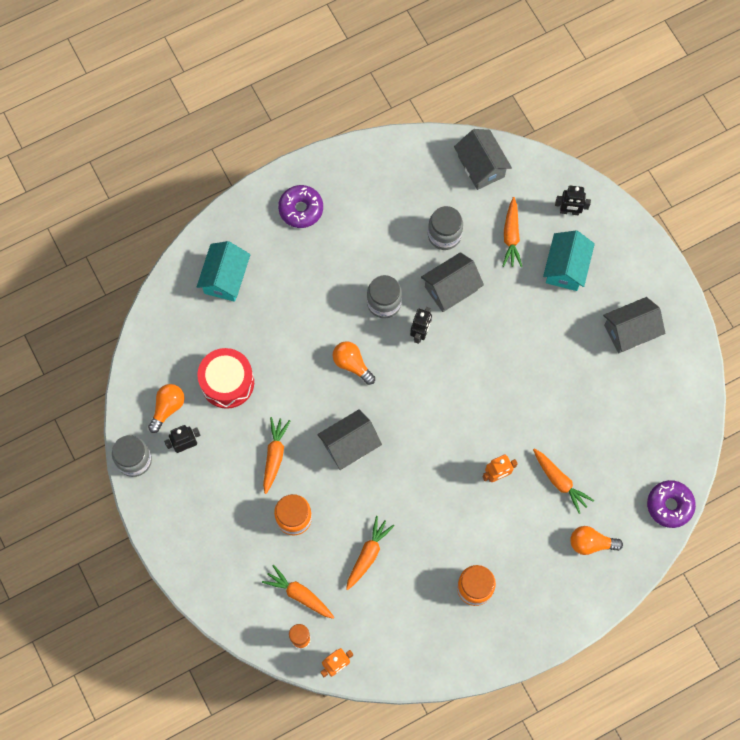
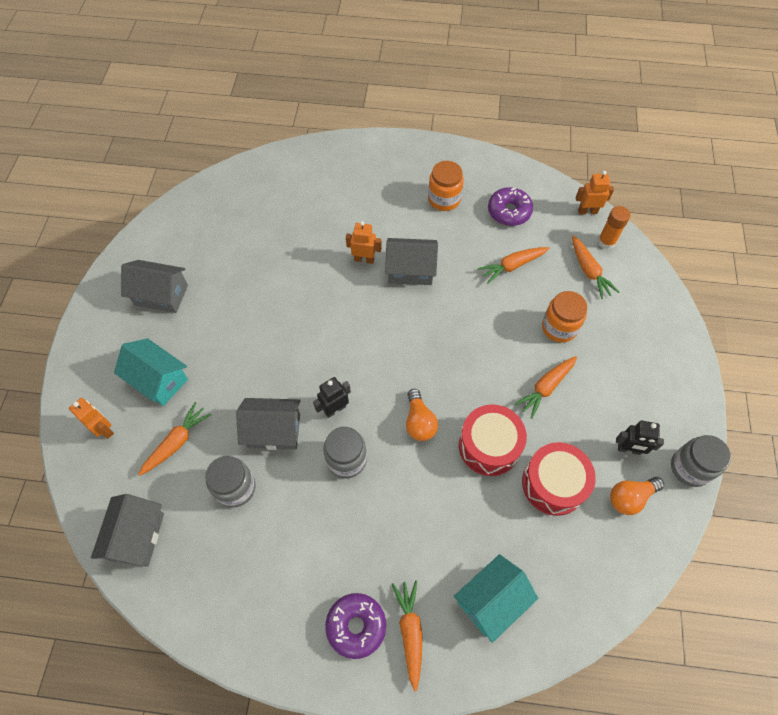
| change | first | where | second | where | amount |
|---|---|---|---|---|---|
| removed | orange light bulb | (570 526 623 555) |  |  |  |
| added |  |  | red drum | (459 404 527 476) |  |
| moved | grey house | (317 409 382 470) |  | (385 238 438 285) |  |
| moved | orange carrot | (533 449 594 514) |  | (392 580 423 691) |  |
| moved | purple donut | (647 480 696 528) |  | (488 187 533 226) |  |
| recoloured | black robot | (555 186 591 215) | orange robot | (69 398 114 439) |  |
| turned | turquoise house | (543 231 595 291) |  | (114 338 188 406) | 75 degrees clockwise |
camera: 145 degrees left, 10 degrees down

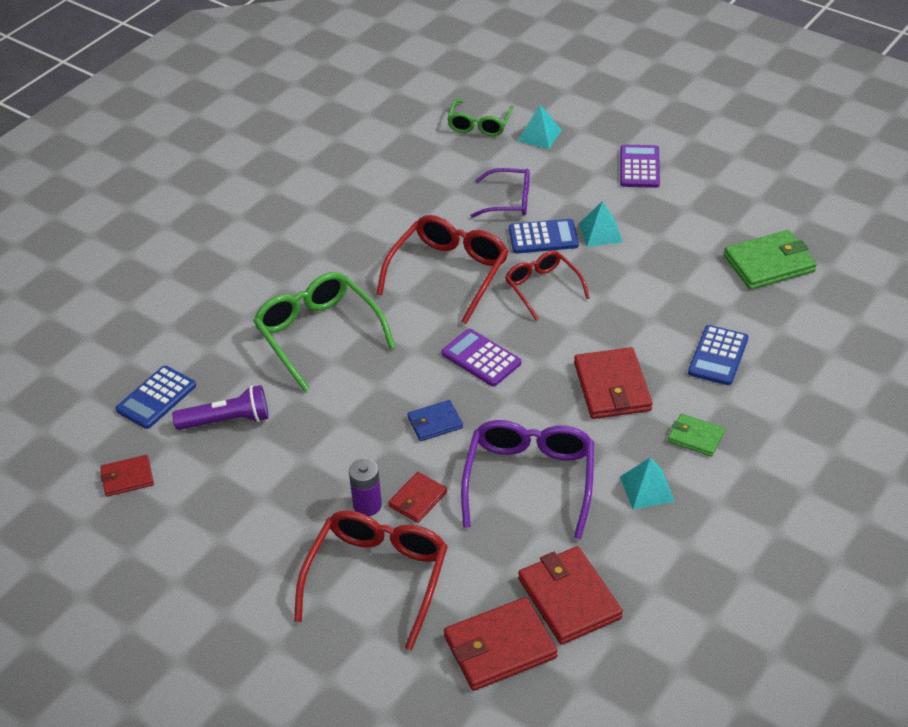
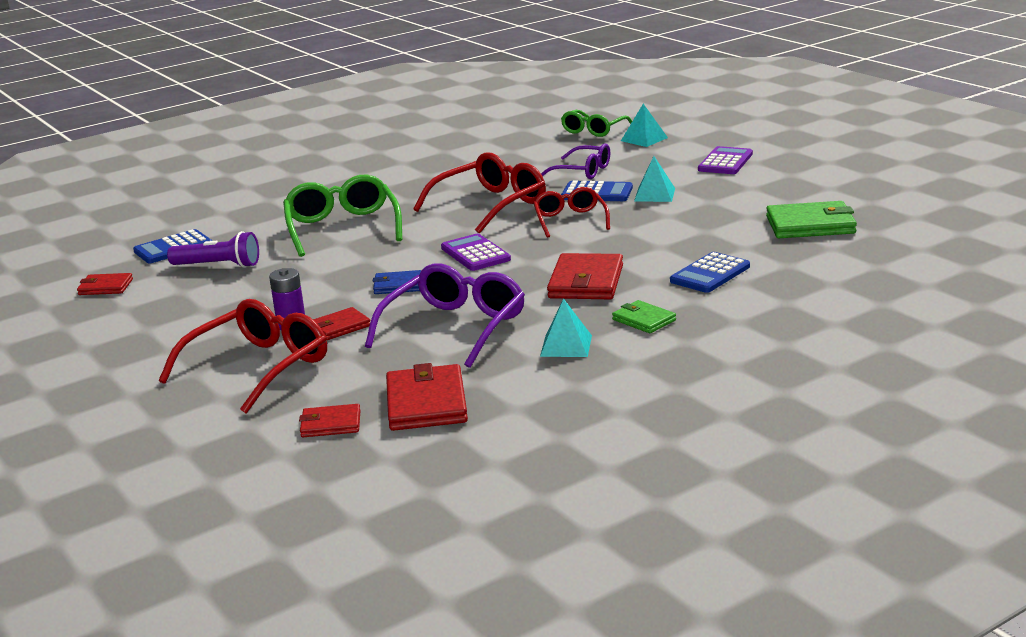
| change | first | where | second | where | amount |
|---|---|---|---|---|---|
| resized | red wallet | (444 597 558 691) |  | (299 404 361 437) | x0.57 |
camera: 20 degrees right, 20 degrees down

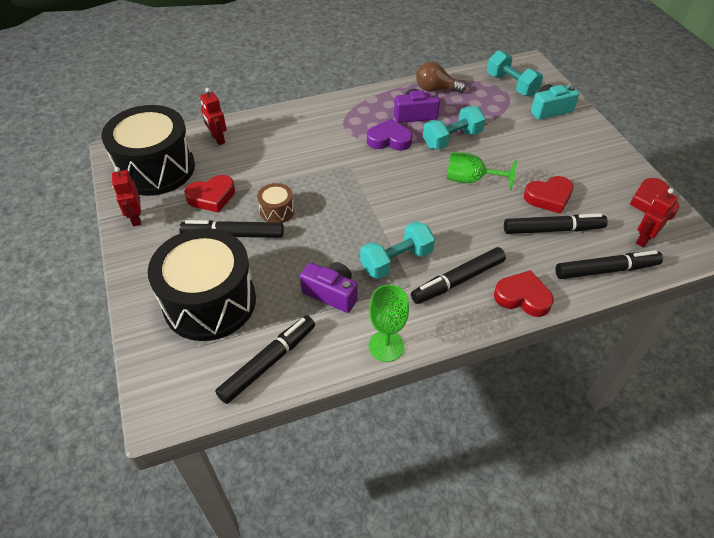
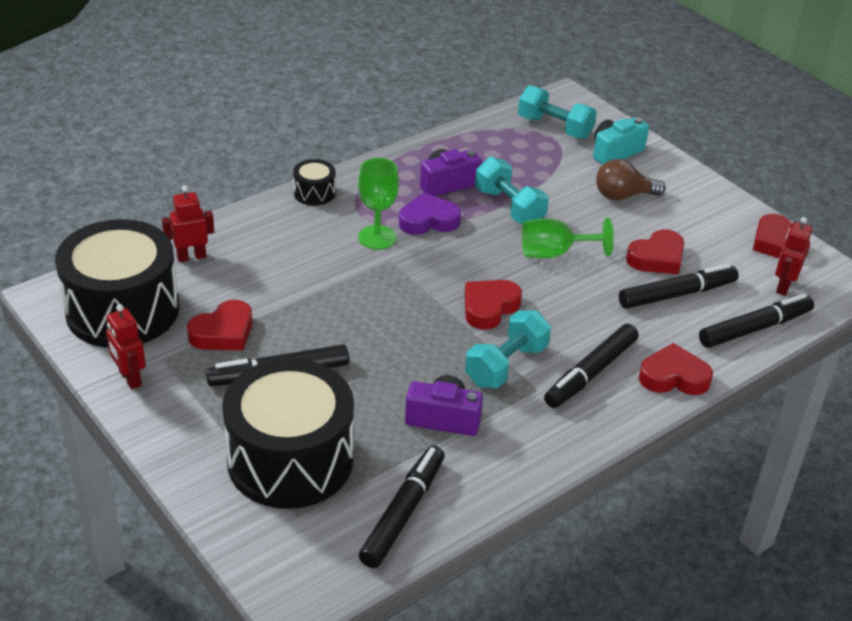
| change | first | where | second | where | amount |
|---|---|---|---|---|---|
| removed | brown drum | (257 183 294 223) |  |  |  |
| added |  |  | black drum | (293 159 336 206) |  |
| added |  |  | red heart | (465 280 522 330) |  |
| moved | green goblet | (369 285 409 362) |  | (358 158 399 250) |  |
| moved | brown light bulb | (416 62 466 93) |  | (596 159 666 201) |  |
| turned | red robot | (200 88 227 145) |  | (162 186 214 262) | 120 degrees clockwise |
| turned | turquoise dumbbell | (423 106 485 150) |  | (475 157 549 224) | 75 degrees counterclockwise |
camera: 20 degrees left, 10 degrees down

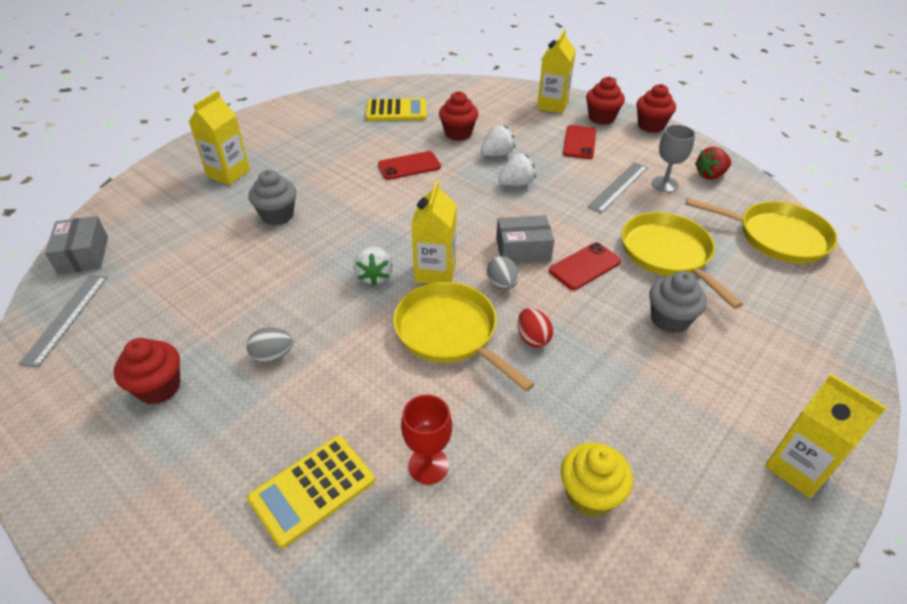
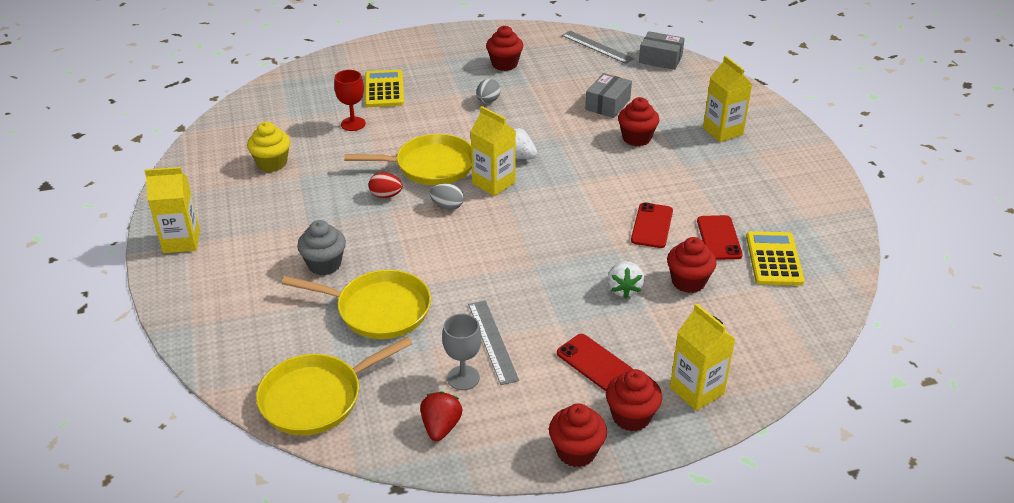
| change | first | where | second | where | amount |
|---|---|---|---|---|---|
| removed | white strawberry | (498 153 536 186) |  |  |  |
| moved | grey box | (496 215 554 263) |  | (585 73 632 118) |  |
| moved | red phone | (549 242 621 290) |  | (697 215 743 260) |  |
| recoloured | grey cupcake | (249 170 296 225) | red cupcake | (618 97 659 146) |  |
| turned | yellow calculator | (366 98 426 121) |  | (746 231 804 286) | 150 degrees clockwise |
camera: 125 degrees right, 5 degrees down

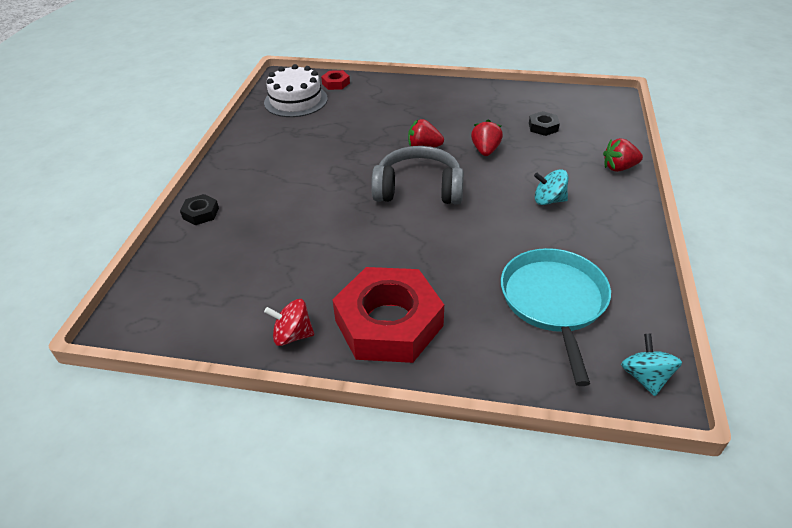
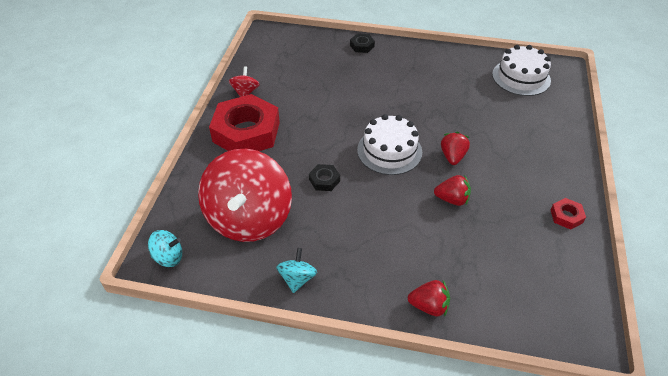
| change | first | where | second | where | amount |
|---|---|---|---|---|---|
| moved | red nut | (321 70 350 90) |  | (550 198 586 230) |  |
| moved | black nut | (529 111 560 136) |  | (309 164 340 191) |  |
| moved | turquoise spinning top | (534 169 568 205) |  | (276 248 317 293) |  |
| replaced | grey headphones | (371 146 464 205) | white cake | (357 114 422 175) |  |
| replaced | turquoise pan | (501 248 611 386) | red spinning top | (198 149 292 242) |  |
| turned | red strawberry | (603 138 643 172) |  | (408 280 450 317) | 105 degrees clockwise |
camera: 90 degrees right, 5 degrees up

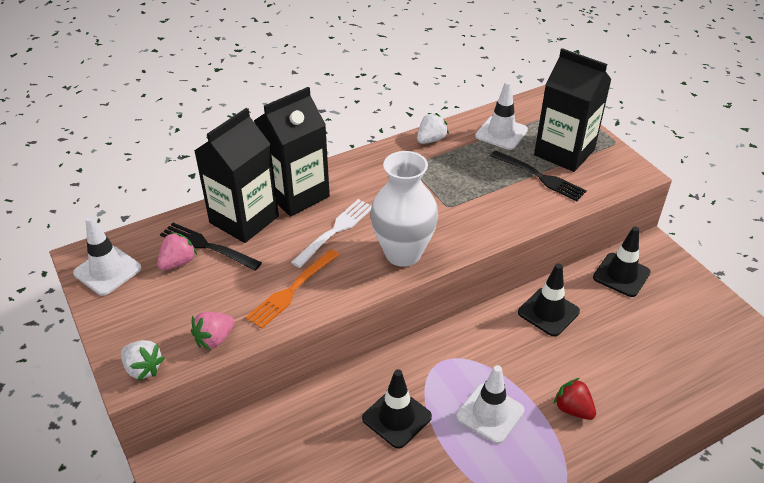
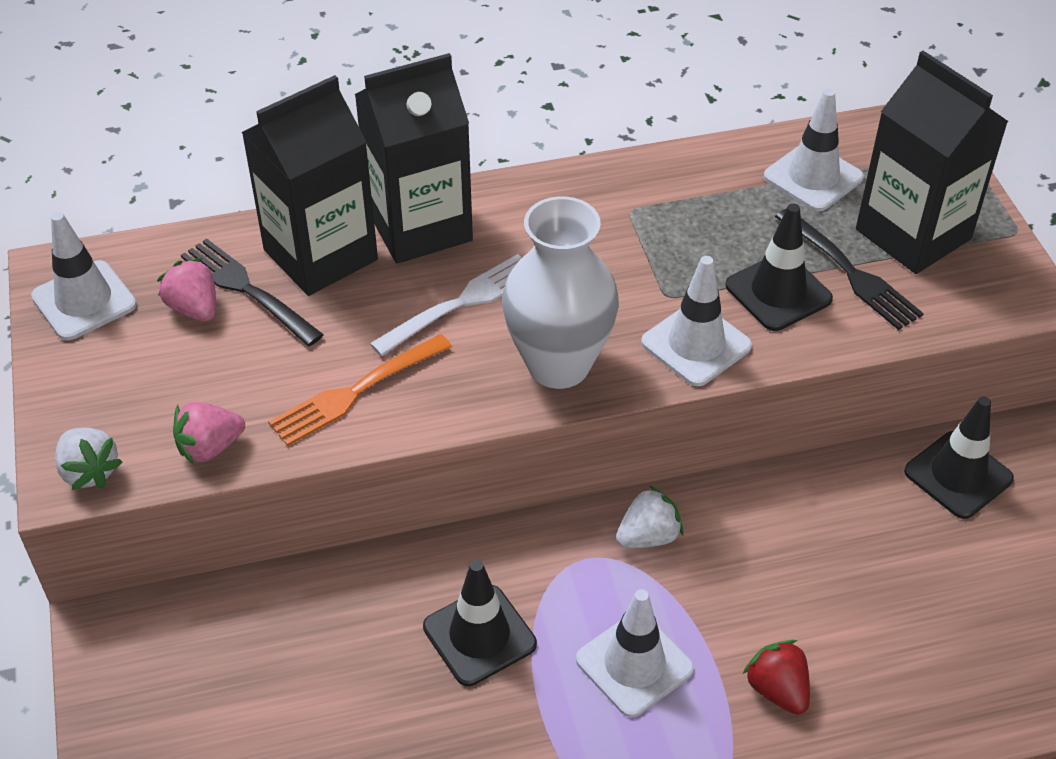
| change | first | where | second | where | amount |
|---|---|---|---|---|---|
| added |  |  | white traffic cone | (641 256 752 386) |  |
| moved | white strawberry | (417 113 449 144) |  | (616 485 683 548) |  |
| moved | black traffic cone | (518 263 580 337) |  | (725 203 833 331) |  |
| turned | pink strawberry | (157 232 197 270) |  | (157 258 216 322) | 90 degrees counterclockwise |
camera: 15 degrees right, 5 degrees up

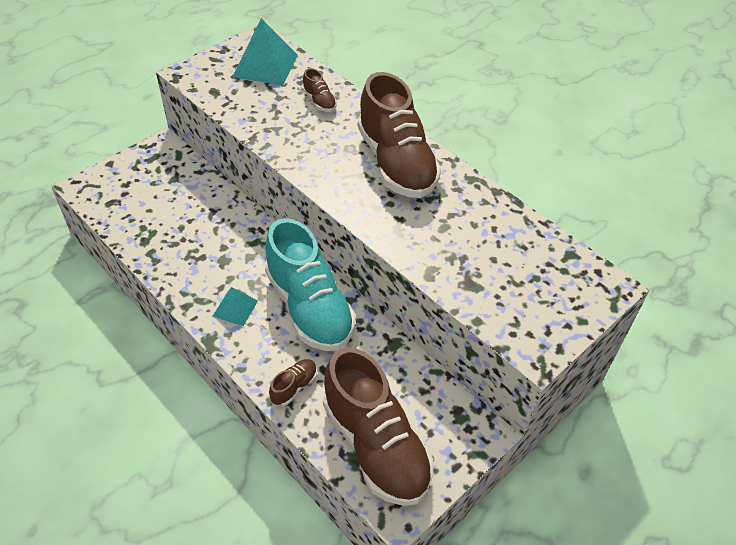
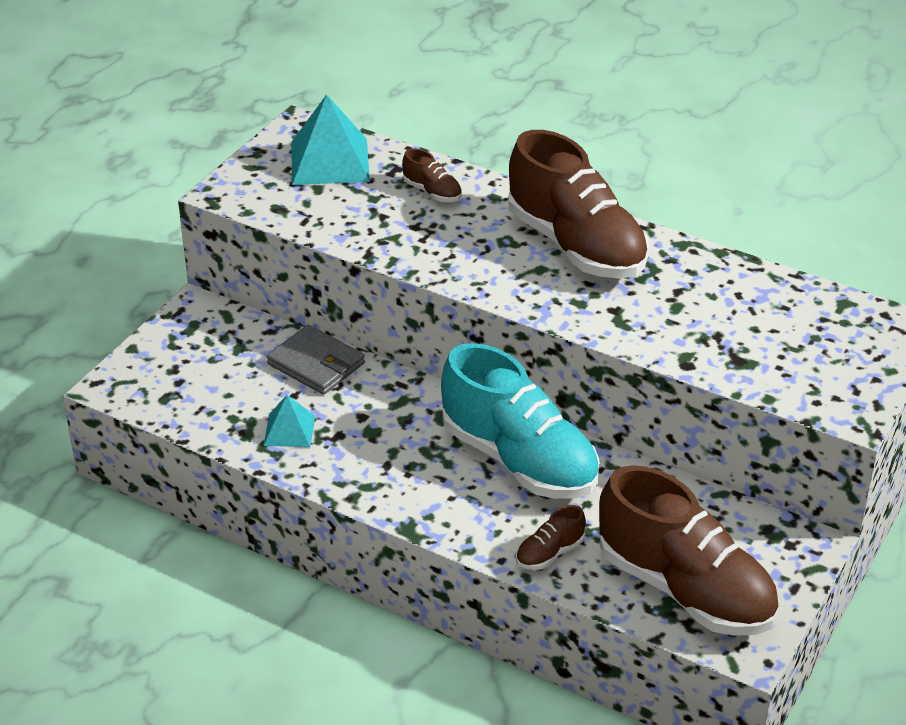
| change | first | where | second | where | amount |
|---|---|---|---|---|---|
| added |  |  | grey wallet | (267 325 365 395) |  |
| moved | turquoise pyramid | (213 287 258 326) |  | (263 395 315 447) |  |
| turned | brown shoe | (269 359 317 406) |  | (516 505 586 570) | 150 degrees counterclockwise |
camera: 15 degrees left, 10 degrees down

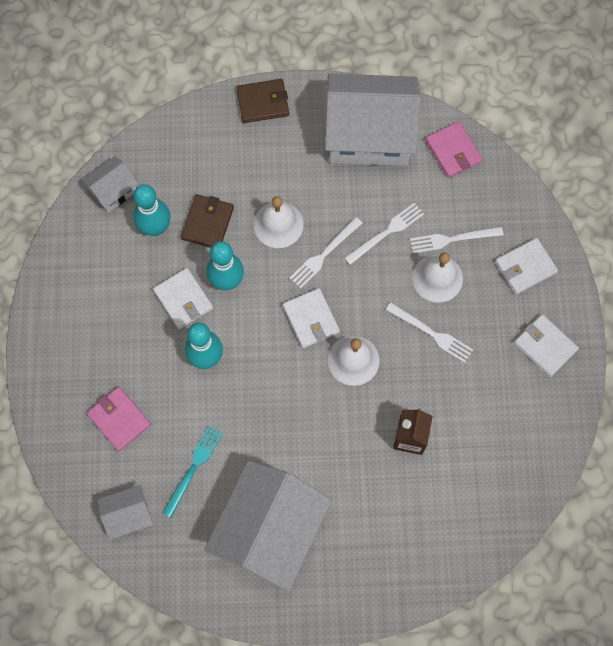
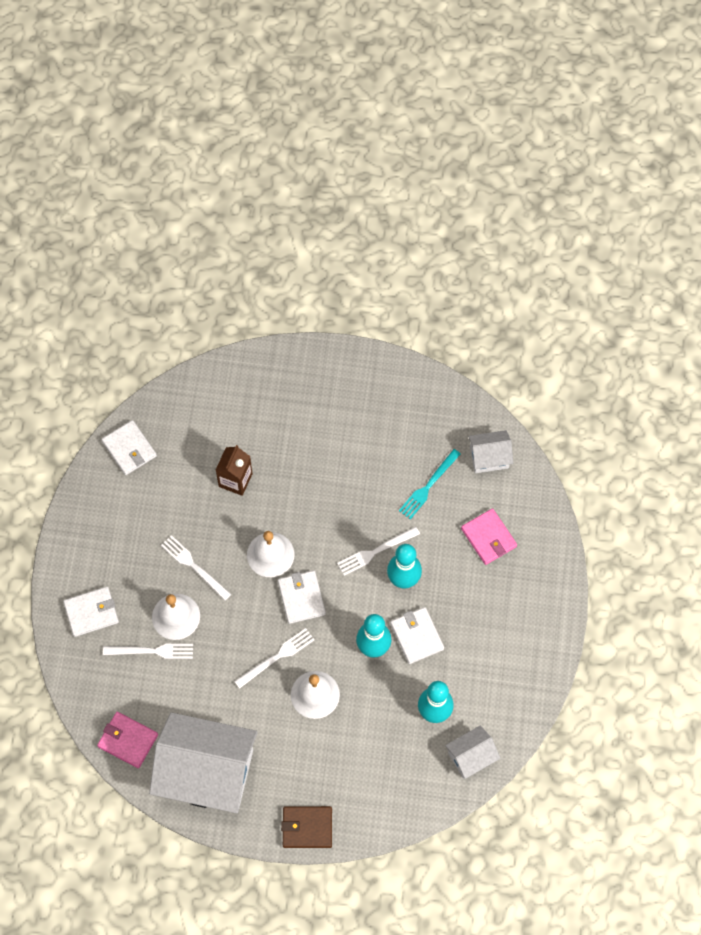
| change | first | where | second | where | amount |
|---|---|---|---|---|---|
| removed | brown wallet | (181 194 234 248) |  |  |  |
| removed | white house | (204 460 332 592) |  |  |  |
| moved | white fork | (344 203 424 265) |  | (337 527 420 576) |  |
| moved | white wallet | (514 314 579 377) |  | (102 420 157 475) |  |
| turned | pink wallet | (425 121 483 178) |  | (97 712 158 768) | 45 degrees counterclockwise |
camera: 170 degrees left, 5 degrees down

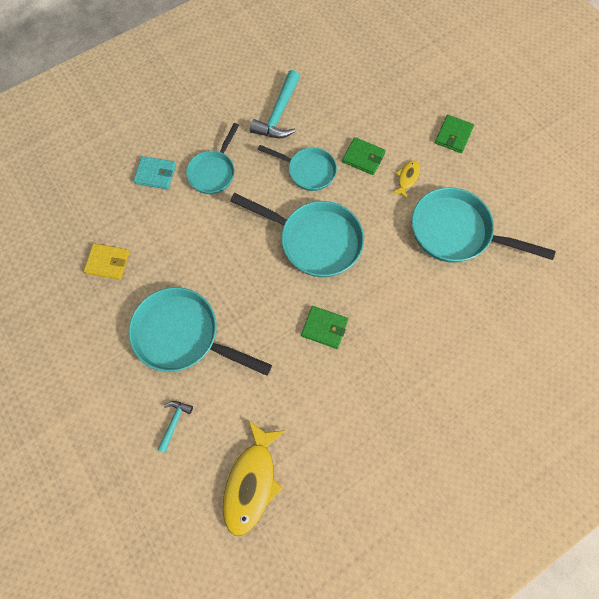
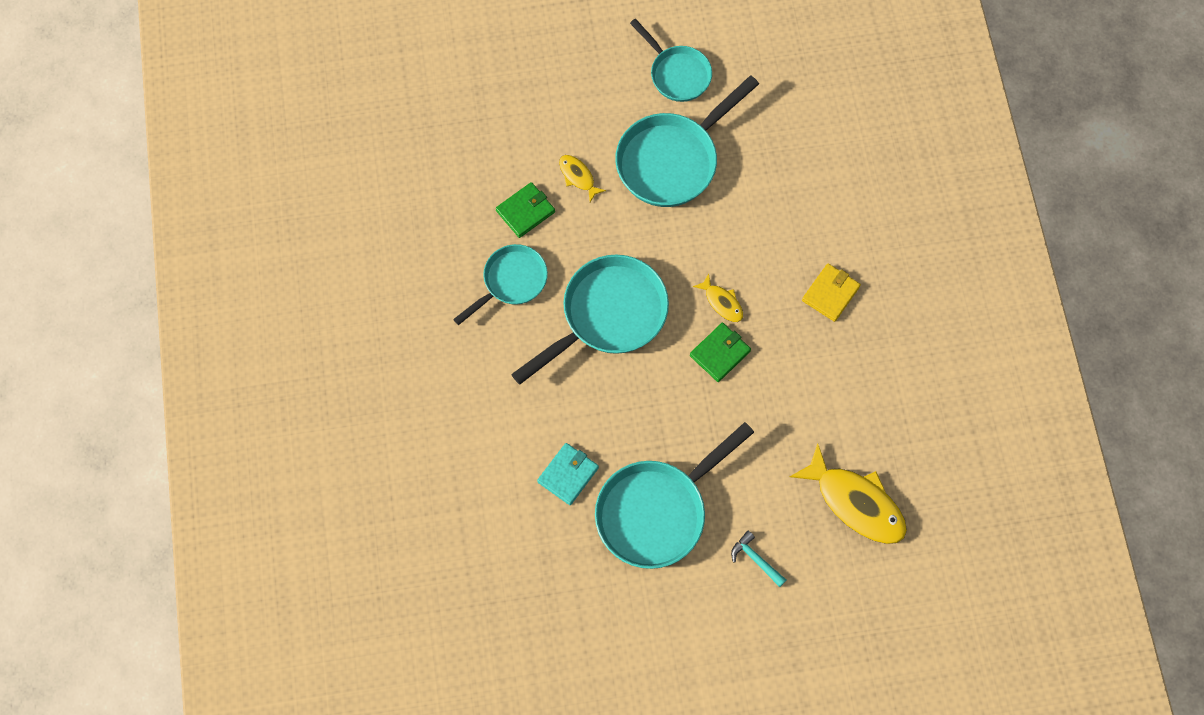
| change | first | where | second | where | amount |
|---|---|---|---|---|---|
| removed | turquoise hammer | (250 70 300 138) |  |  |  |
| removed | green wallet | (435 115 474 153) |  |  |  |
| added |  |  | yellow fish | (693 273 743 322) |  |
| moved | yellow wallet | (84 244 130 280) |  | (802 263 861 322) |  |
| moved | turquoise wallet | (134 156 176 189) |  | (537 443 599 505) |  |
| moved | turquoise pan | (186 123 239 194) |  | (630 19 712 102) |  |
camera: 65 degrees left, 0 degrees up

